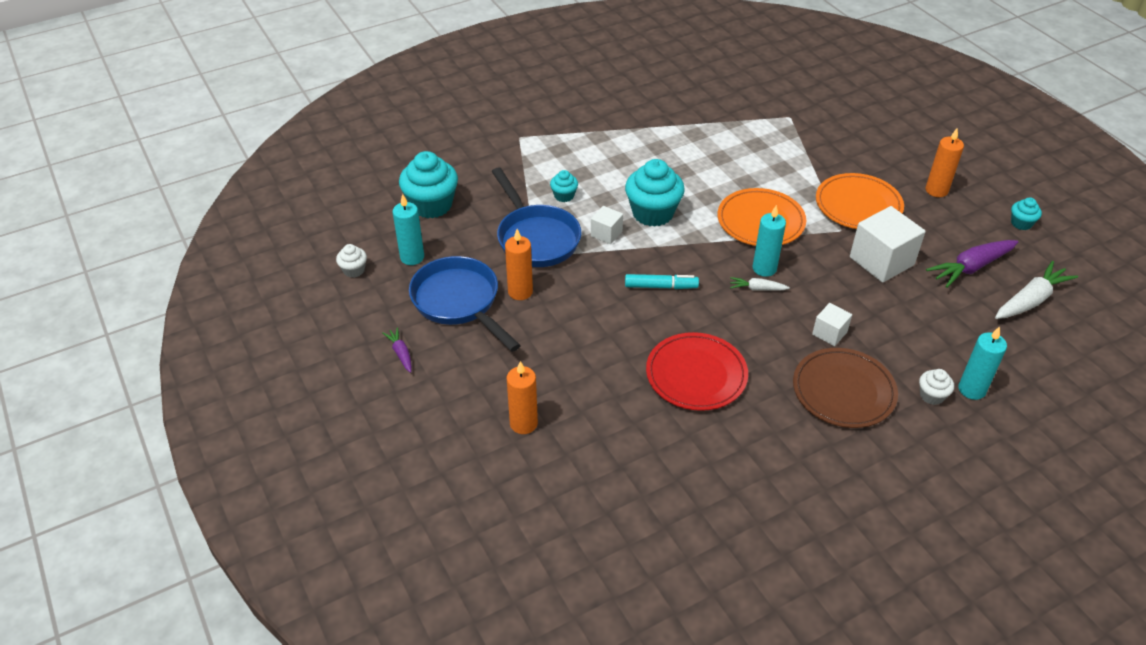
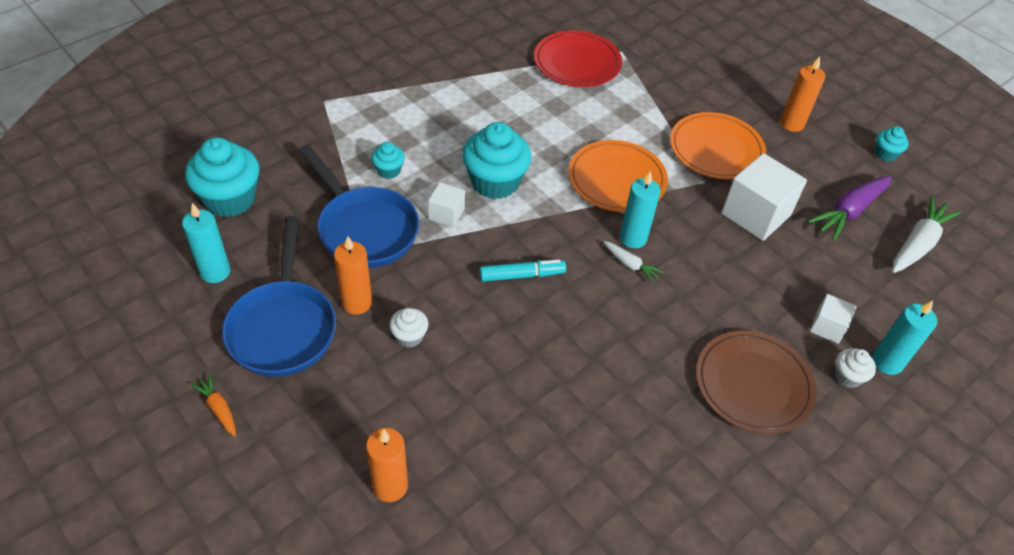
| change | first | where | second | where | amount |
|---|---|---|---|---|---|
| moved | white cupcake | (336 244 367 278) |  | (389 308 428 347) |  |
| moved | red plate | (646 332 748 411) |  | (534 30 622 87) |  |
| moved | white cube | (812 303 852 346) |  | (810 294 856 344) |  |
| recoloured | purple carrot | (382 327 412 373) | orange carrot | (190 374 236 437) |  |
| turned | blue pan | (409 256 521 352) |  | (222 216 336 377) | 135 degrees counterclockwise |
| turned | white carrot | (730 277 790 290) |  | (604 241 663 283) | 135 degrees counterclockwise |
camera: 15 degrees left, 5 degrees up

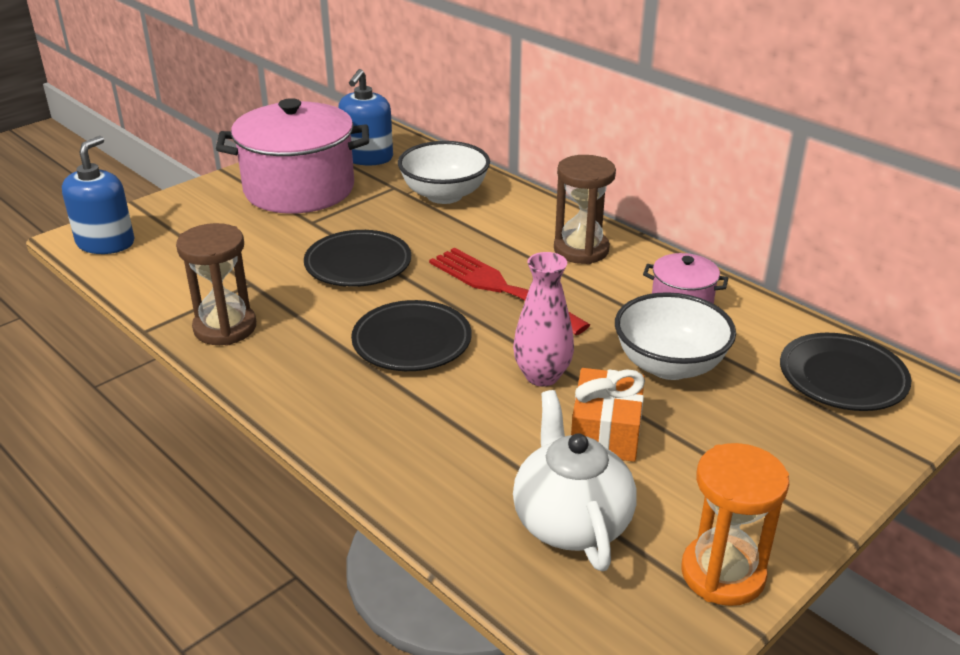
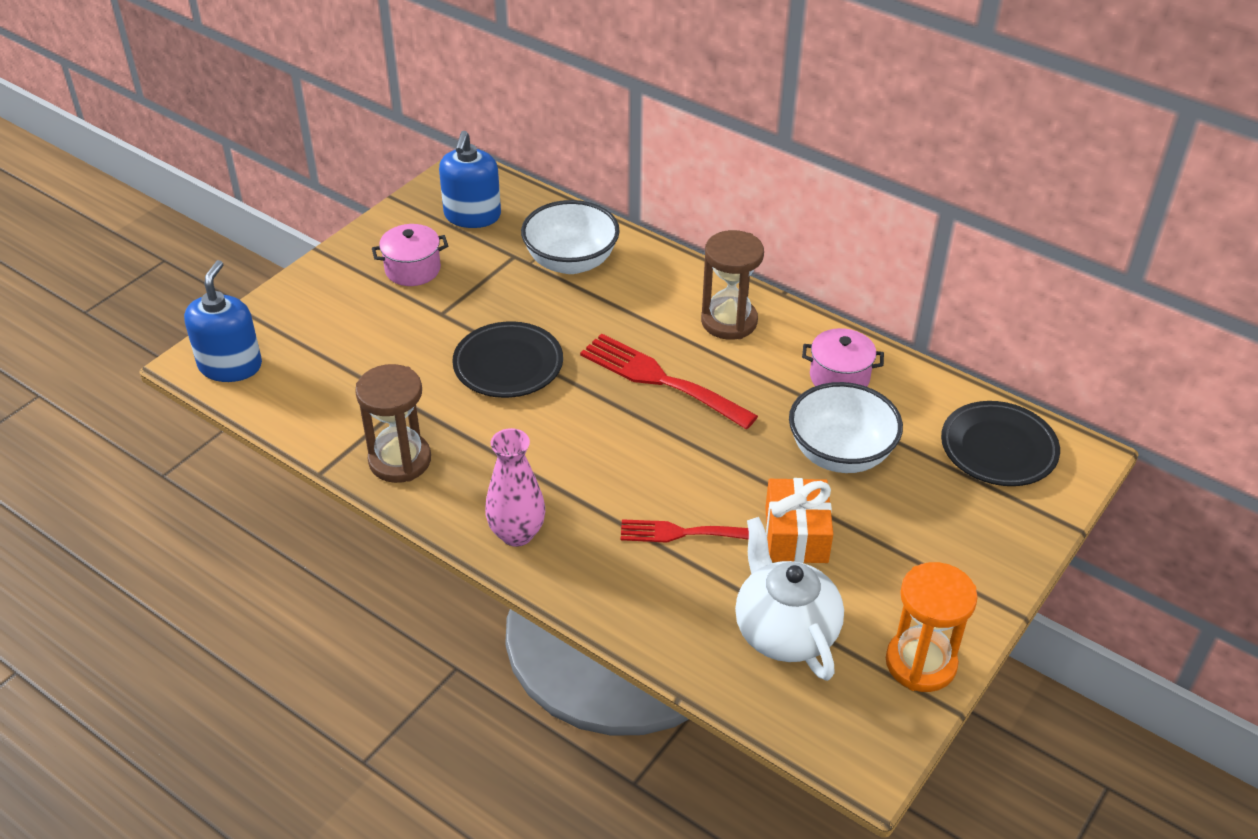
| change | first | where | second | where | amount |
|---|---|---|---|---|---|
| removed | black plate | (351 300 472 371) |  |  |  |
| added |  |  | red fork | (621 519 749 543) |  |
| moved | pink vase | (513 252 574 387) |  | (485 428 545 547) |  |
| resized | pink pot | (216 98 369 214) |  | (372 224 448 286) | x0.47 |
camera: 10 degrees left, 10 degrees up

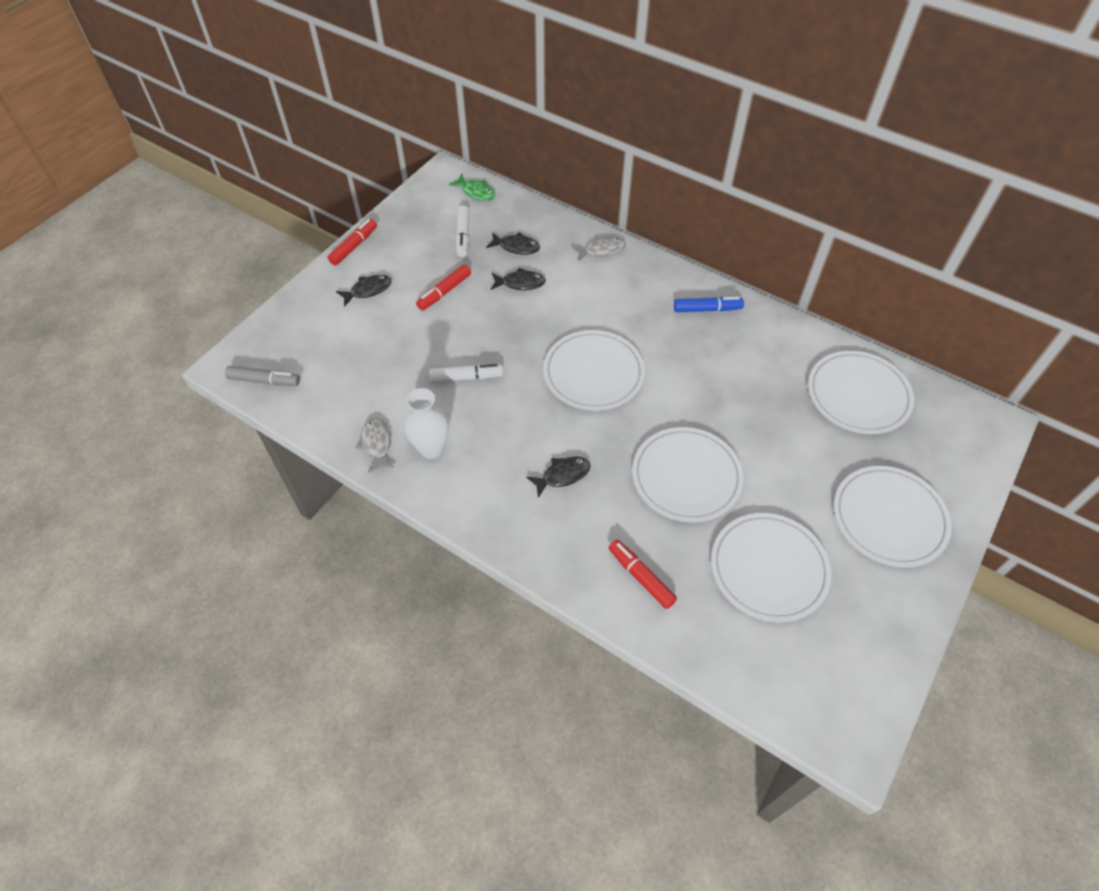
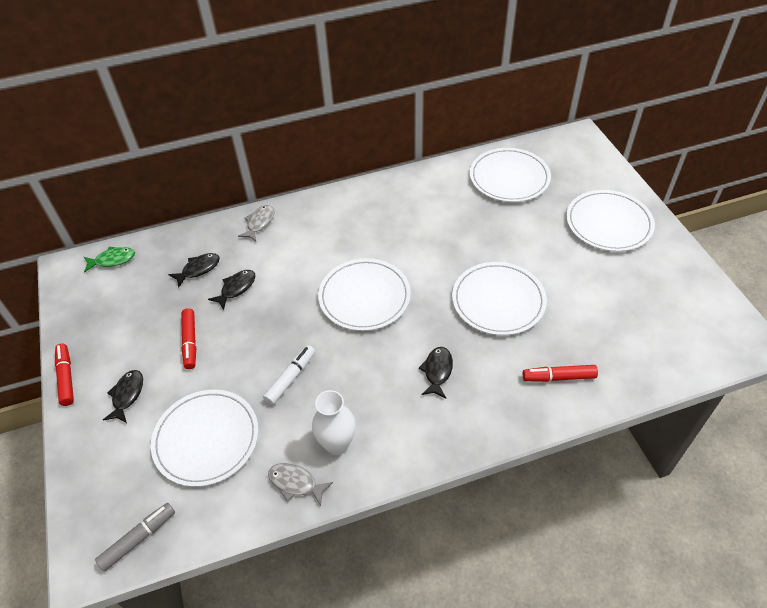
| change | first | where | second | where | amount |
|---|---|---|---|---|---|
| removed | white marker | (456 206 469 257) |  |  |  |
| removed | blue marker | (674 297 744 312) |  |  |  |
| moved | white plate | (711 513 832 622) |  | (151 389 259 487) |  |
camera: 50 degrees left, 5 degrees down

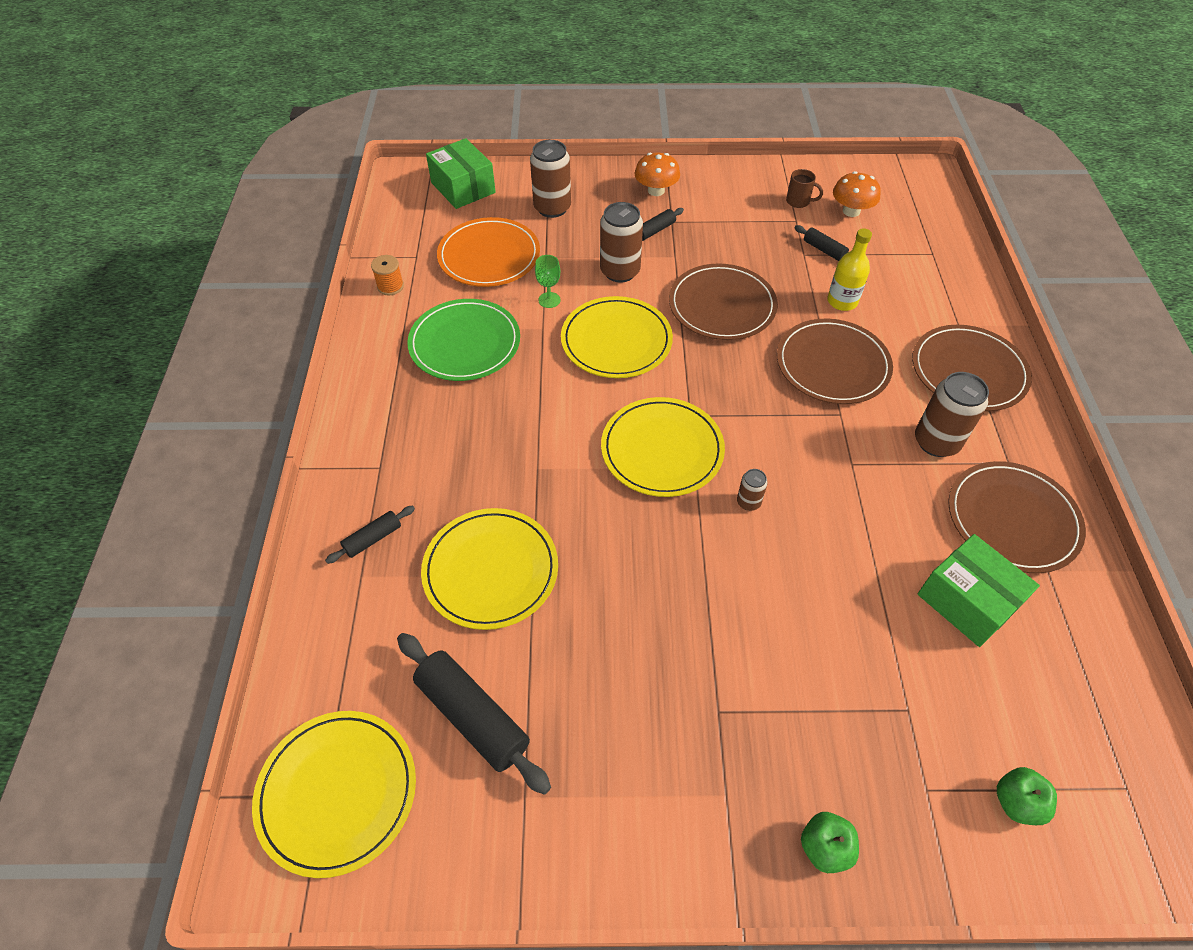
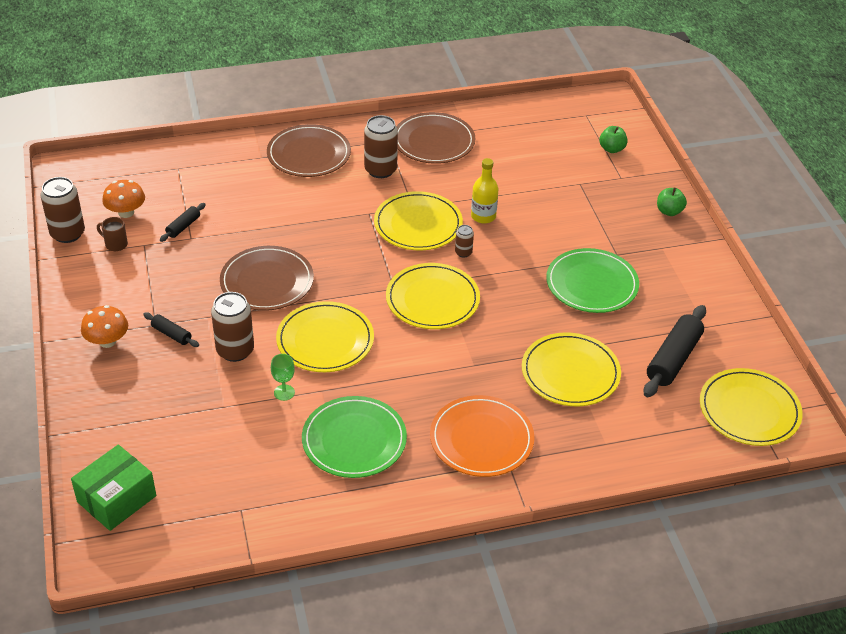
| change | first | where | second | where | amount |
|---|---|---|---|---|---|
| removed | black rolling pin | (325 506 415 564) |  |  |  |
| removed | orange spool | (371 255 404 296) |  |  |  |
| removed | brown plate | (777 318 893 404) |  |  |  |
| removed | green box | (918 534 1040 647) |  |  |  |
| added |  |  | yellow plate | (374 191 463 250) |  |
| added |  |  | green plate | (546 248 639 313) |  |
| moved | orange plate | (437 217 540 287) |  | (430 395 535 477) |  |
| moved | brown can | (530 140 571 218) |  | (40 177 85 243) |  |
| moved | yellow bottle | (827 228 872 311) |  | (471 158 498 224) |  |
| turned | brown mug | (786 169 823 208) |  | (97 217 128 251) | 75 degrees counterclockwise |
camera: 105 degrees left, 10 degrees down

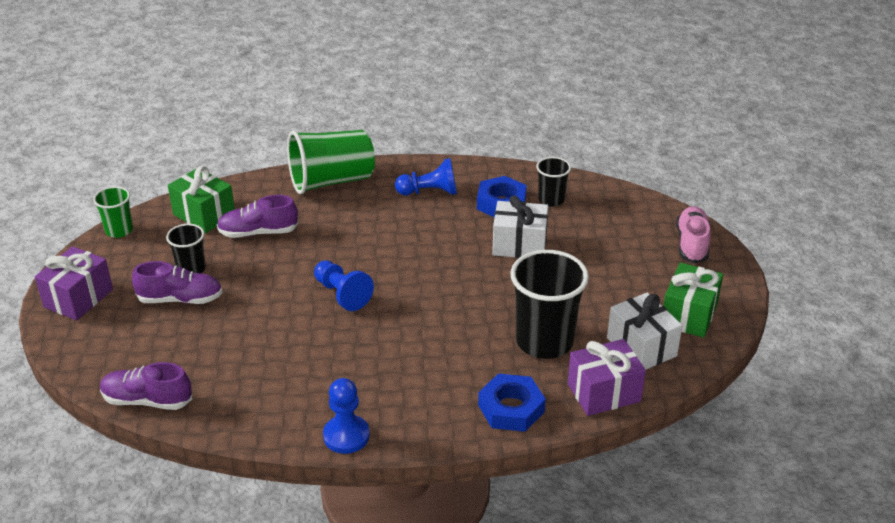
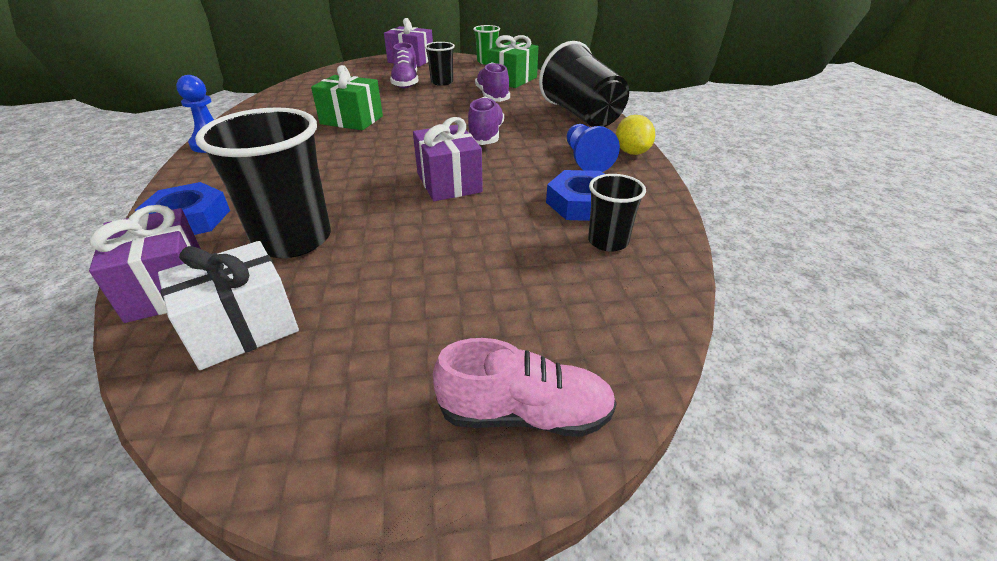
| change | first | where | second | where | amount |
|---|---|---|---|---|---|
| removed | blue pawn | (314 260 374 311) |  |  |  |
| removed | white gift | (492 195 548 258) |  |  |  |
| added |  |  | purple gift | (413 117 483 201) |  |
| added |  |  | yellow lemon | (616 115 655 155) |  |
| moved | purple shoe | (100 362 192 410) |  | (468 97 504 145) |  |
| moved | green gift | (664 262 723 338) |  | (311 65 383 130) |  |
| recoloured | green cup | (287 130 375 194) | black cup | (539 41 629 127) |  |
camera: 85 degrees right, 0 degrees up

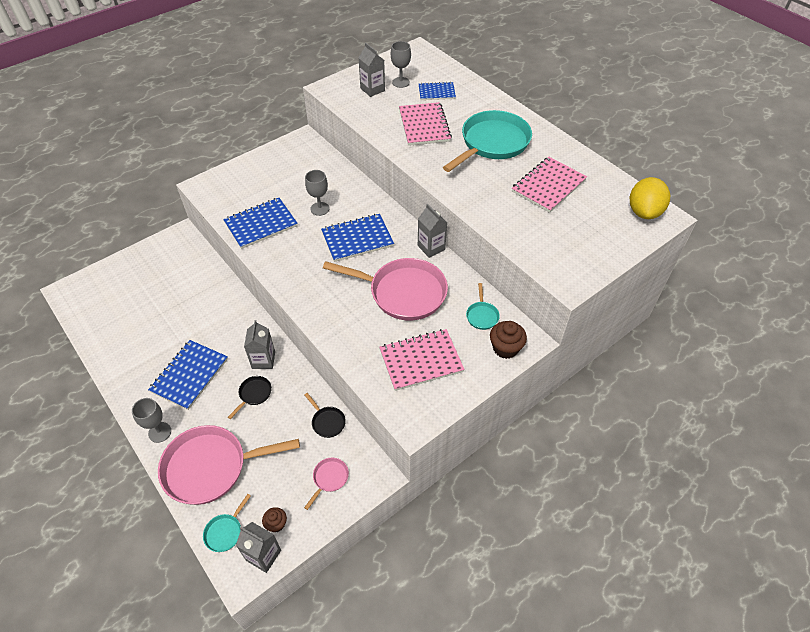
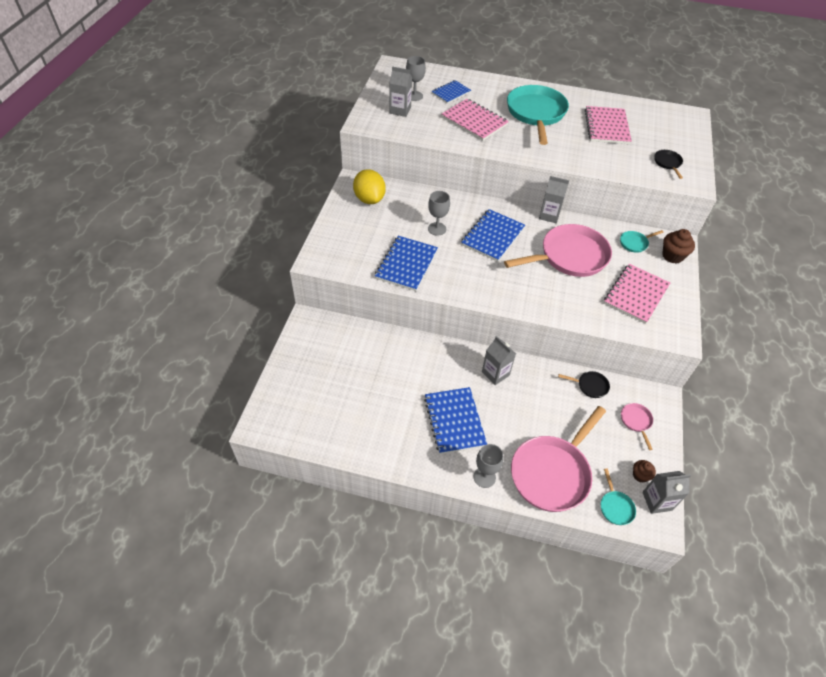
| change | first | where | second | where | amount |
|---|---|---|---|---|---|
| moved | black pan | (228 376 272 419) |  | (654 150 683 179) |  |
| moved | yellow lemon | (630 177 670 219) |  | (353 169 385 204) |  |
| turned | turquoise pan | (466 283 500 330) |  | (620 230 664 253) | 105 degrees clockwise |
camera: 40 degrees left, 0 degrees up

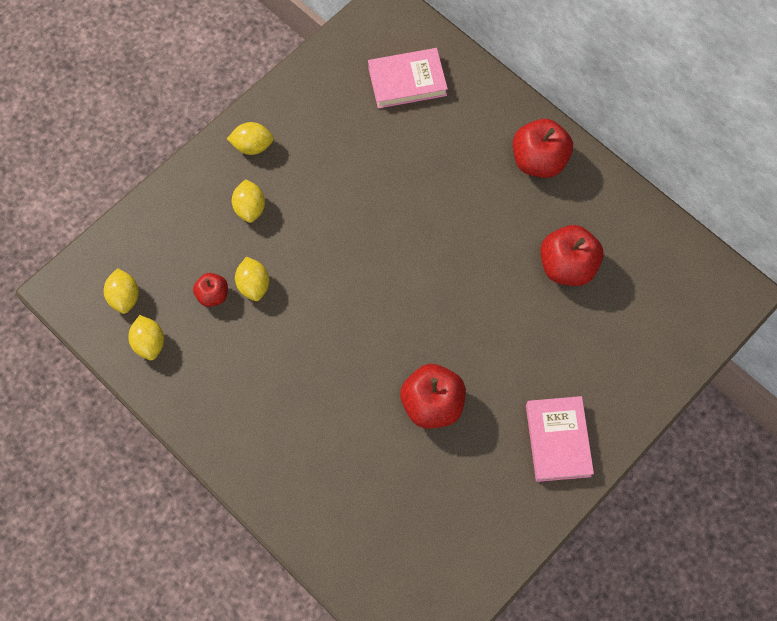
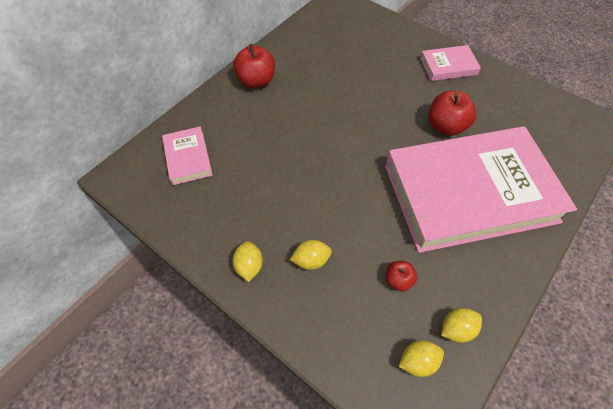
| change | first | where | second | where | amount |
|---|---|---|---|---|---|
| removed | yellow lemon | (235 257 269 301) |  |  |  |
| removed | red apple | (540 225 604 286) |  |  |  |
| added |  |  | pink book | (385 126 577 253) |  |
camera: 95 degrees left, 10 degrees down

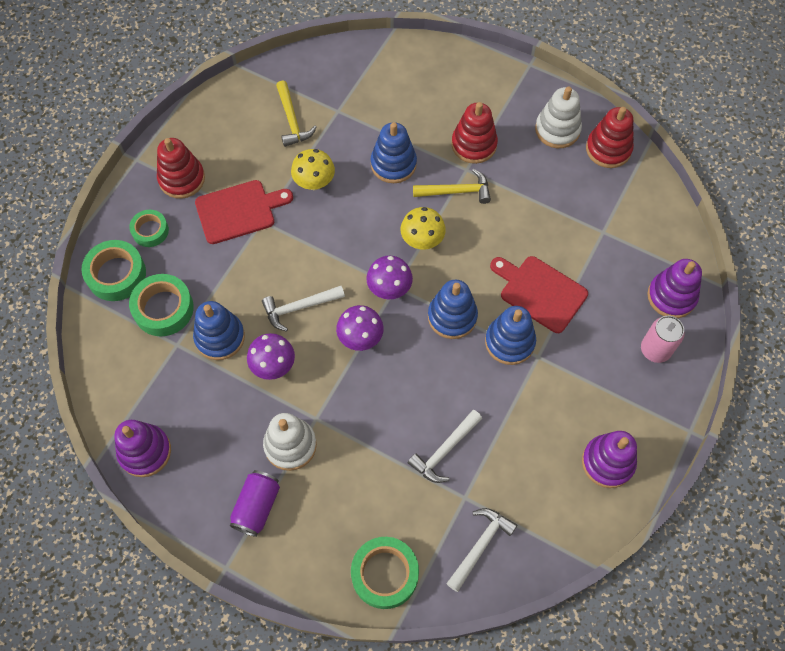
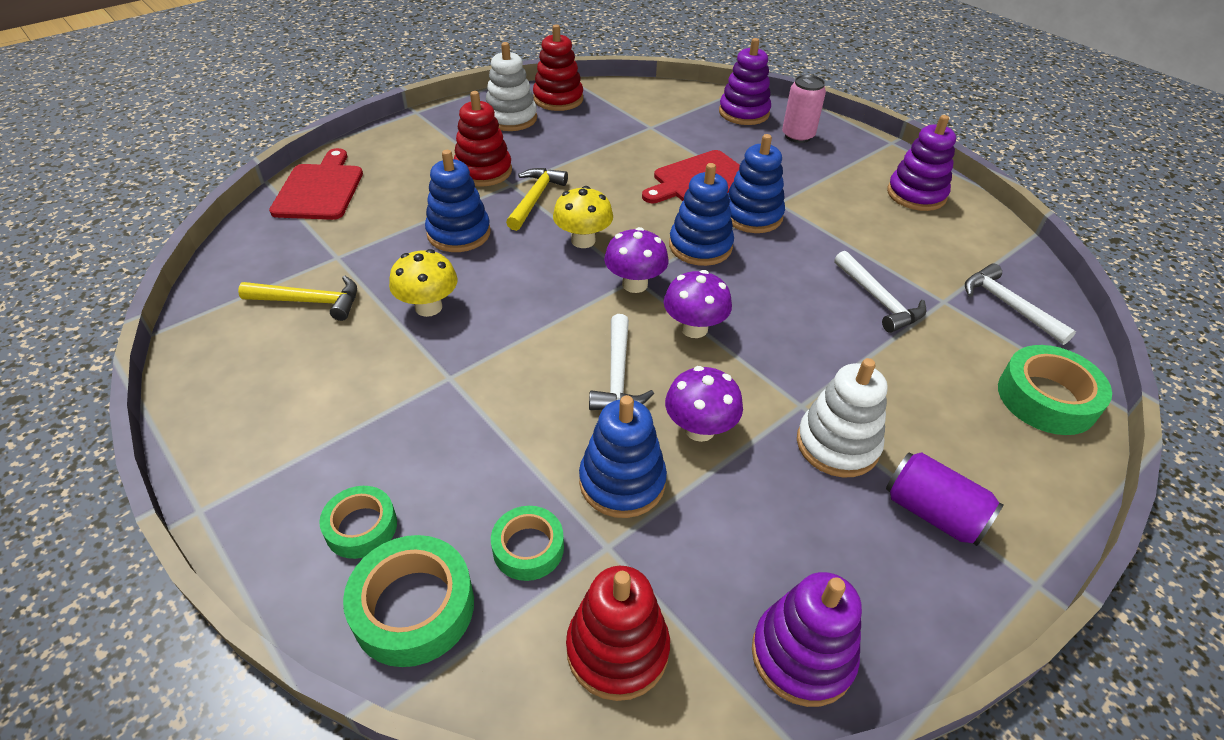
| change | first | where | second | where | amount |
|---|---|---|---|---|---|
| moved | red stacking toy | (157 138 205 199) |  | (566 566 670 701) |  |
| moved | red cutting board | (195 180 293 244) |  | (269 148 363 220) |  |
| resized | green tape | (129 274 194 336) |  | (491 506 564 581) | x0.63 |
camera: 70 degrees left, 20 degrees down

